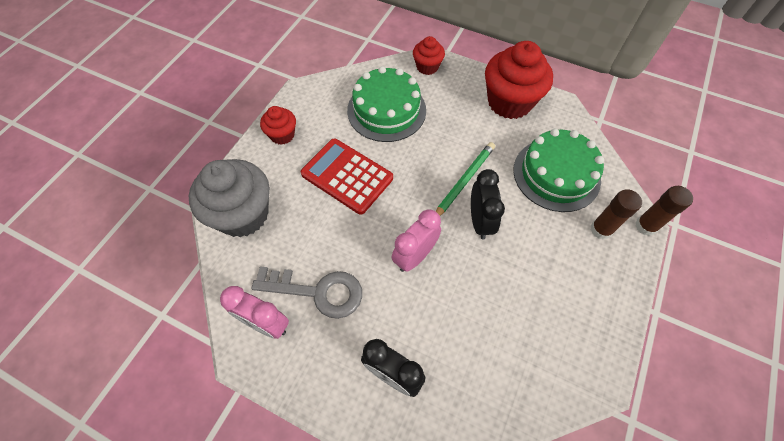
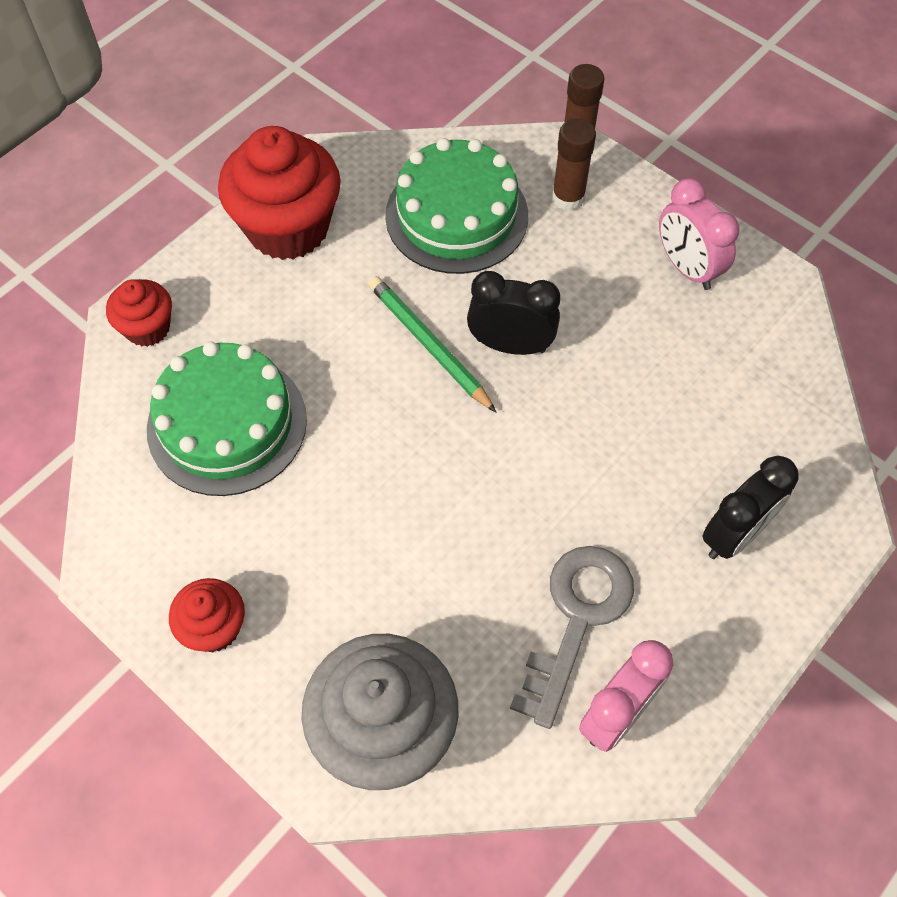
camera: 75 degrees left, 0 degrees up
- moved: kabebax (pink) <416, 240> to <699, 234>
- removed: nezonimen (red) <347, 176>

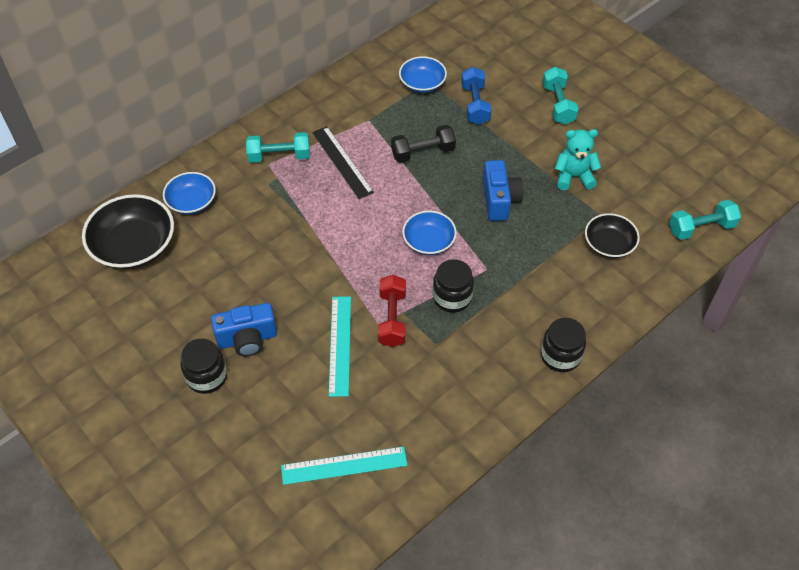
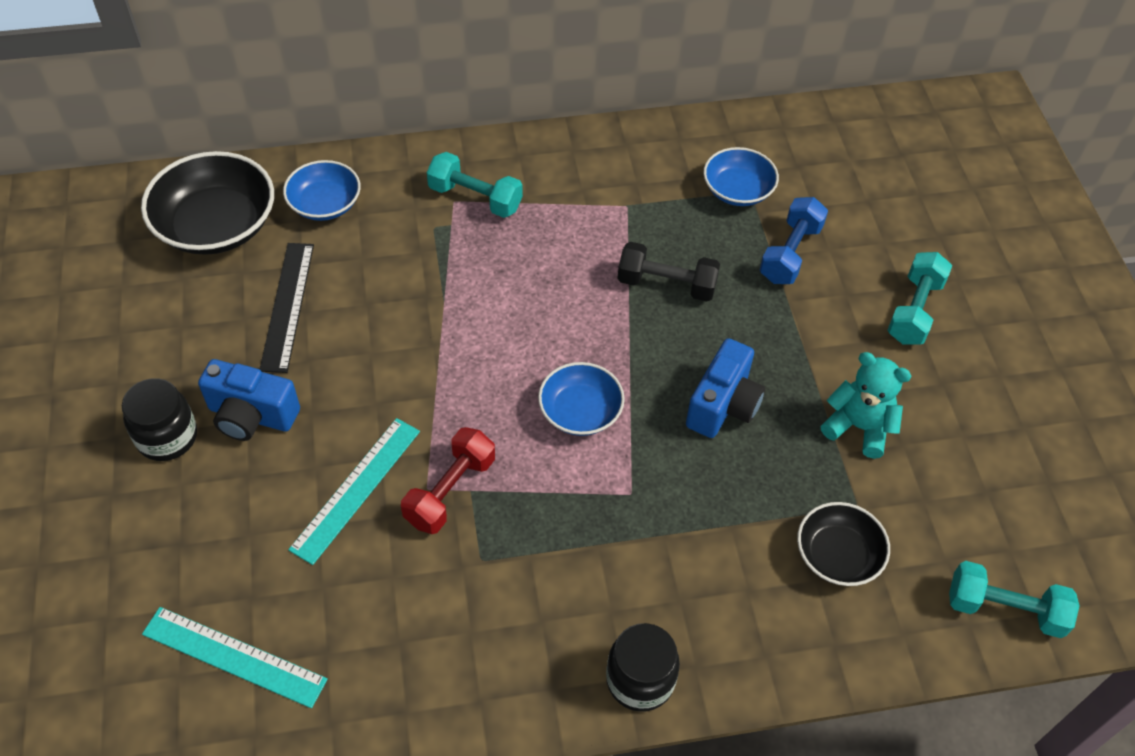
camera: 30 degrees right, 0 degrees up
- moved: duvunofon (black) <343, 162> to <286, 308>
- removed: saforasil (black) <453, 286>

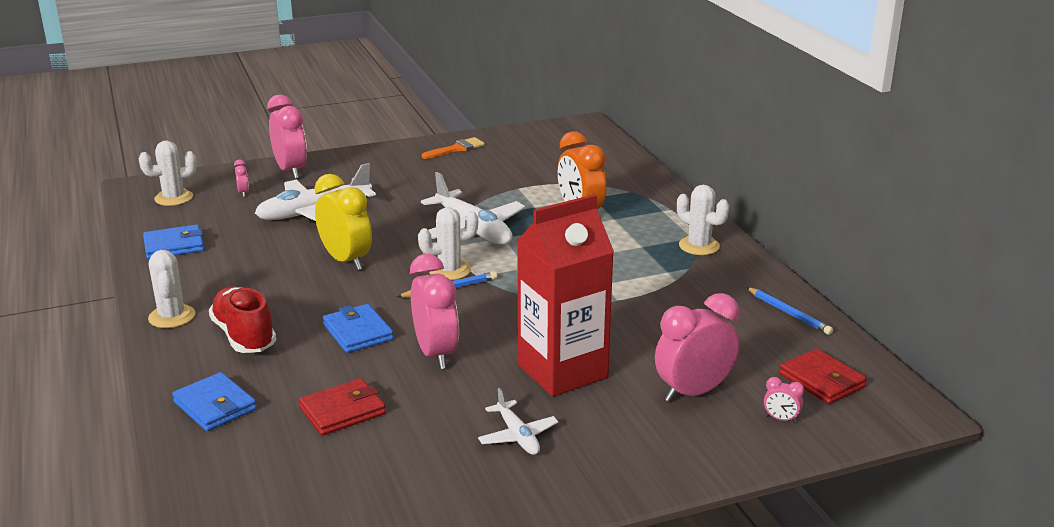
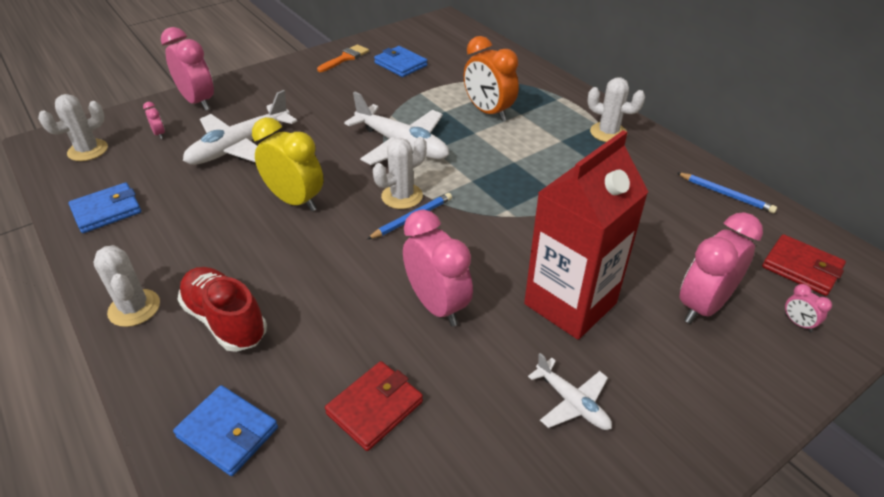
camera: 15 degrees left, 15 degrees up
- moved: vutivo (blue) <358, 328> to <400, 61>
- turned: kabebax (pink) <784, 400> = <808, 308> 45 degrees clockwise

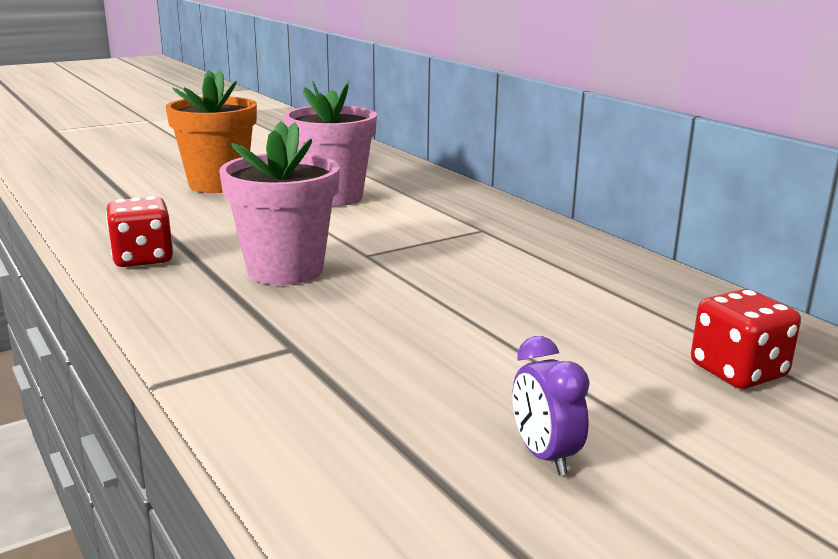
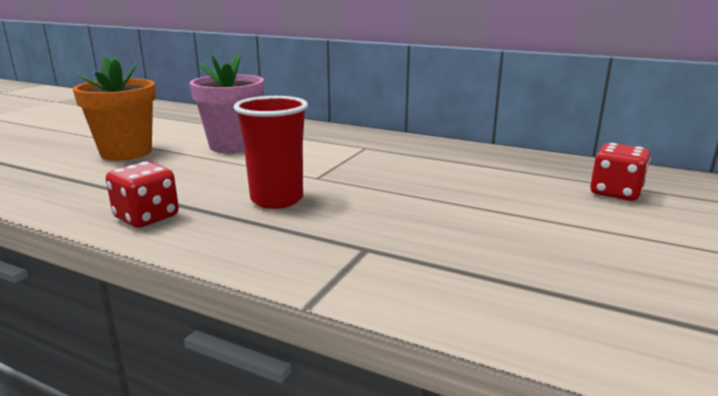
camera: 30 degrees left, 0 degrees up
- replaced: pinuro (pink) <279, 203> to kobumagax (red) <270, 152>
- removed: kabebax (purple) <551, 406>

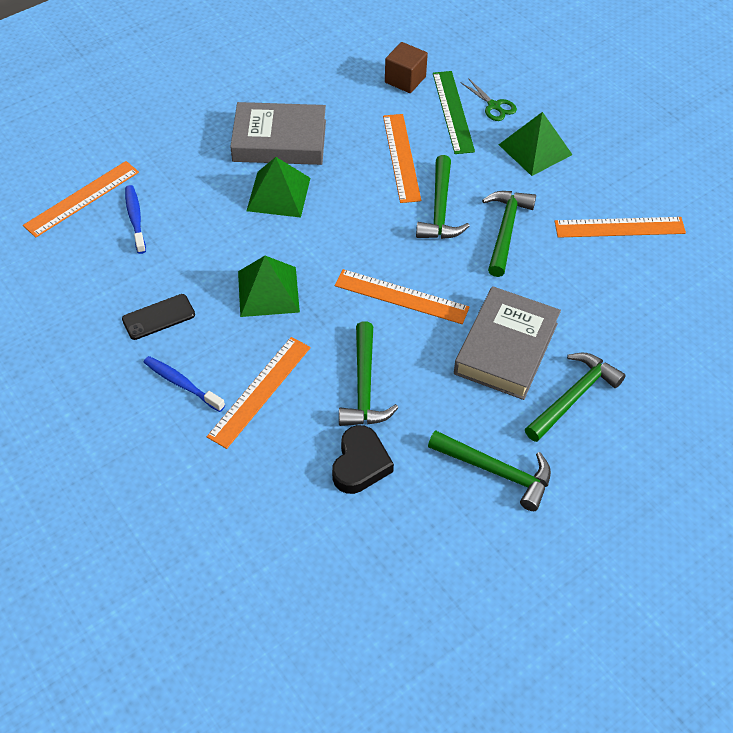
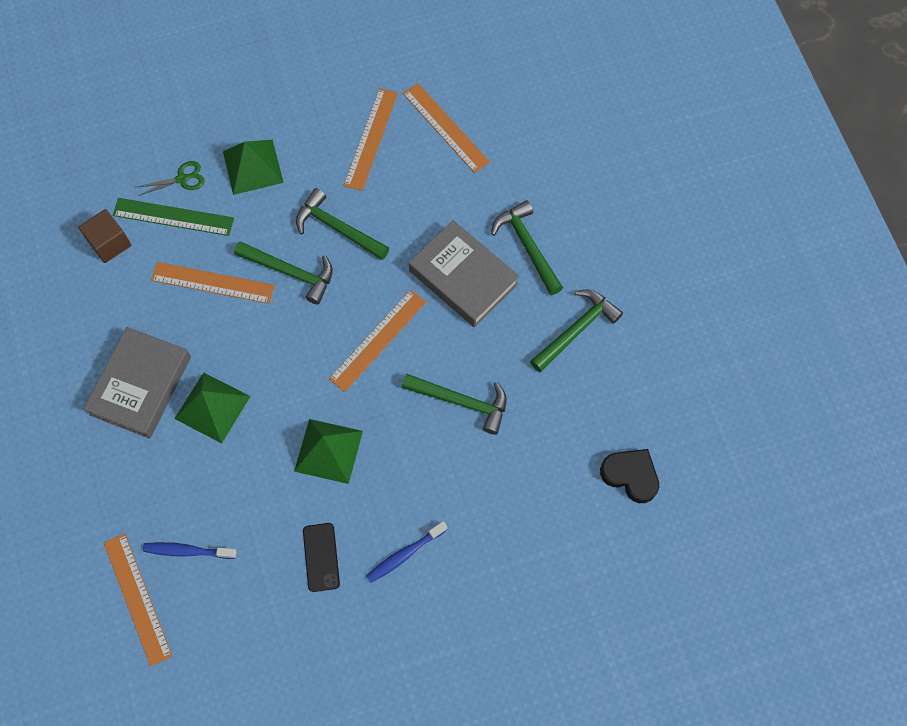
camera: 70 degrees left, 15 degrees up
- moved: duvunofon (orange) <259, 393> to <446, 128>
- moved: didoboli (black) <363, 459> to <629, 476>

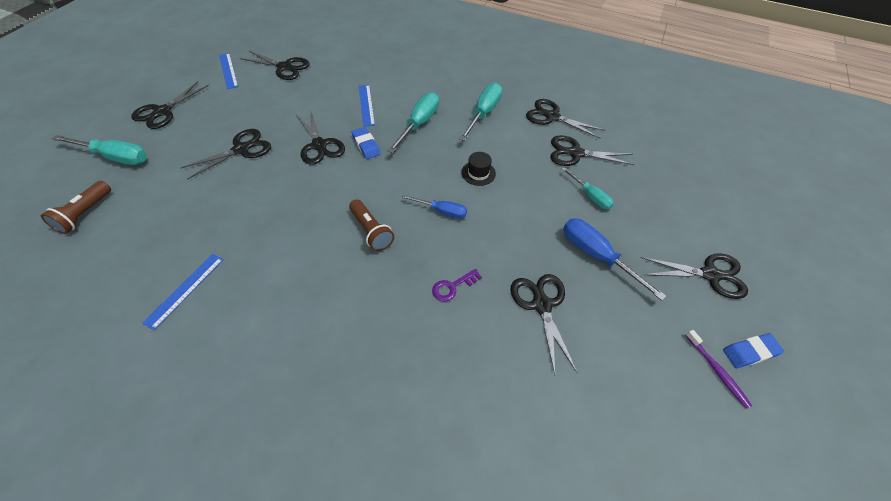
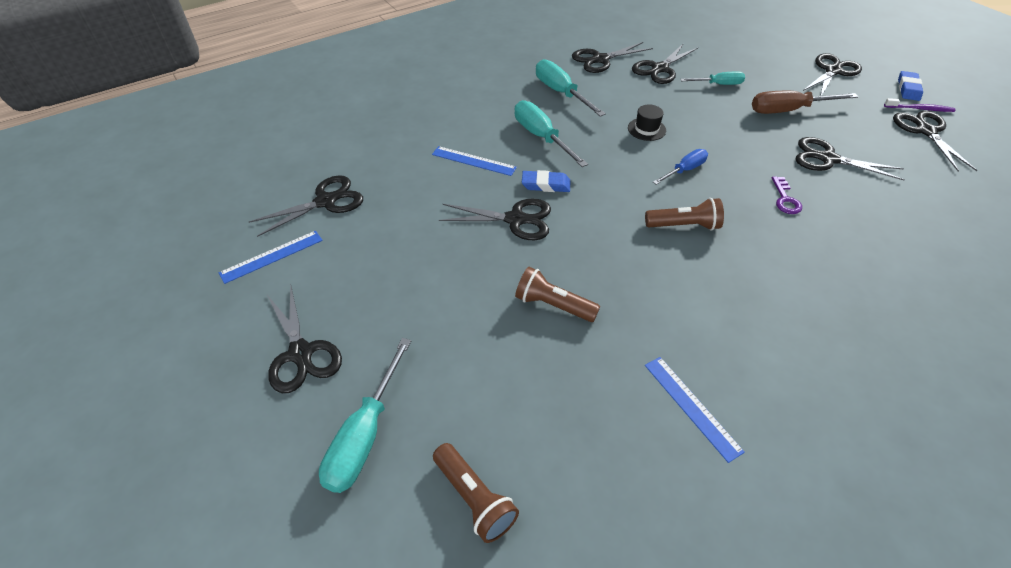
camera: 55 degrees left, 5 degrees down
- turned: duvunofon (blue) <228, 71> = <271, 257> 45 degrees counterclockwise
- turned: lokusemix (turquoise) <99, 150> = <365, 415> 150 degrees clockwise
- added: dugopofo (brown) <557, 294>
- recoloured: lokusemix (blue) <614, 259> to lokusemix (brown) <805, 102>
- moved: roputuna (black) <225, 154> to <935, 141>

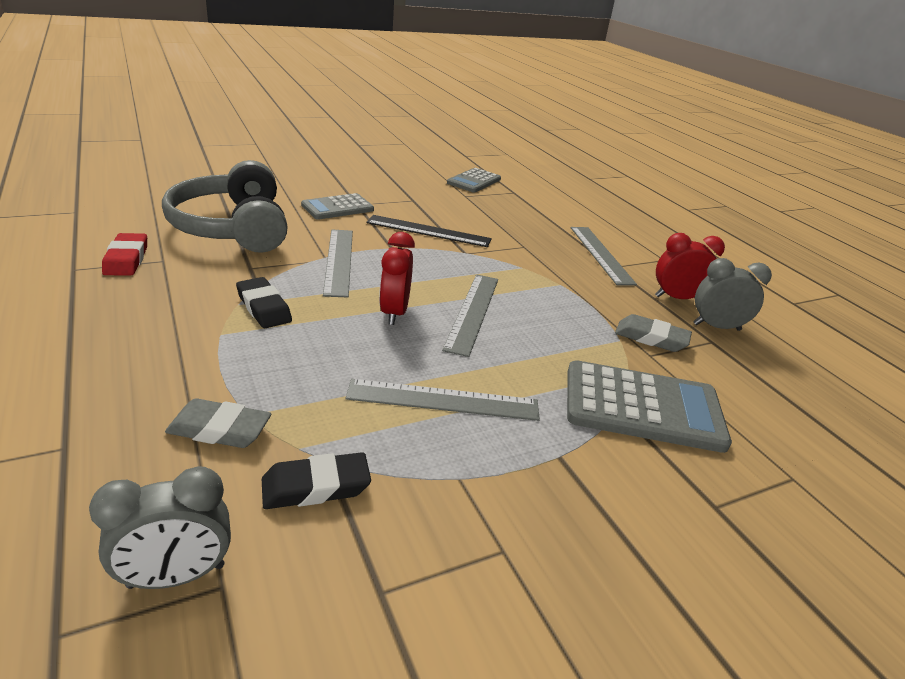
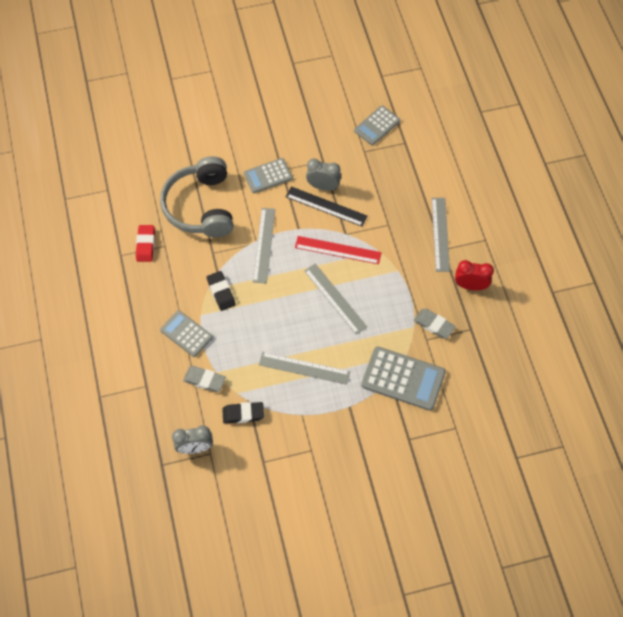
camera: 15 degrees right, 30 degrees up
- added: nezonimen (grey) <186, 333>
- added: duvunofon (red) <338, 250>
- turned: duvunofon (grey) <470, 315> = <335, 299> 60 degrees counterclockwise
- moved: kabebax (grey) <732, 294> to <323, 175>
- removed: kabebax (red) <397, 278>

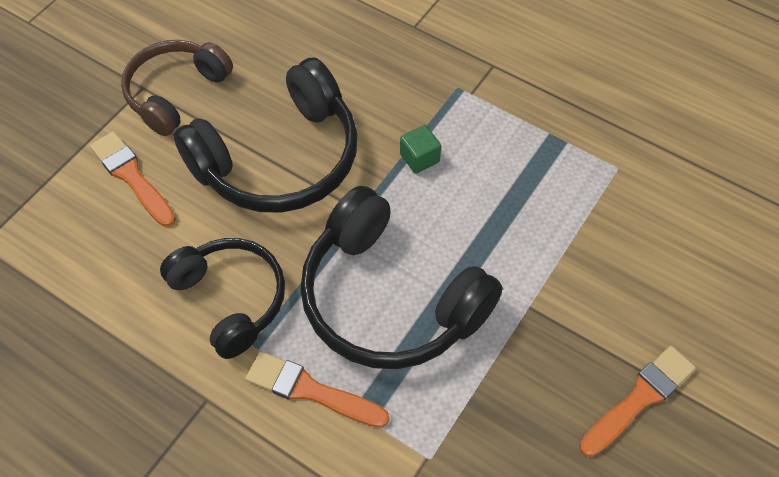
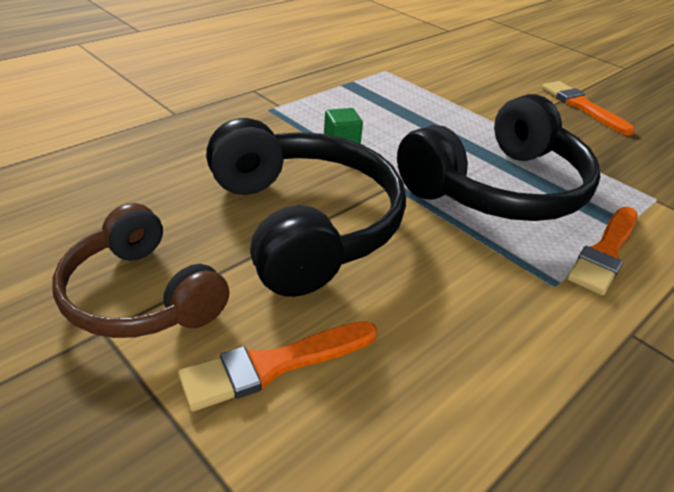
camera: 80 degrees left, 20 degrees down
- removed: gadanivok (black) <222, 298>

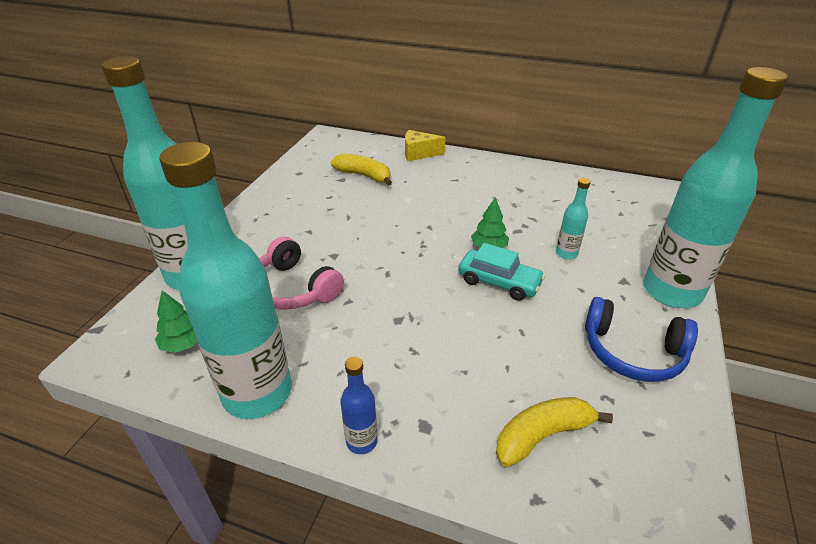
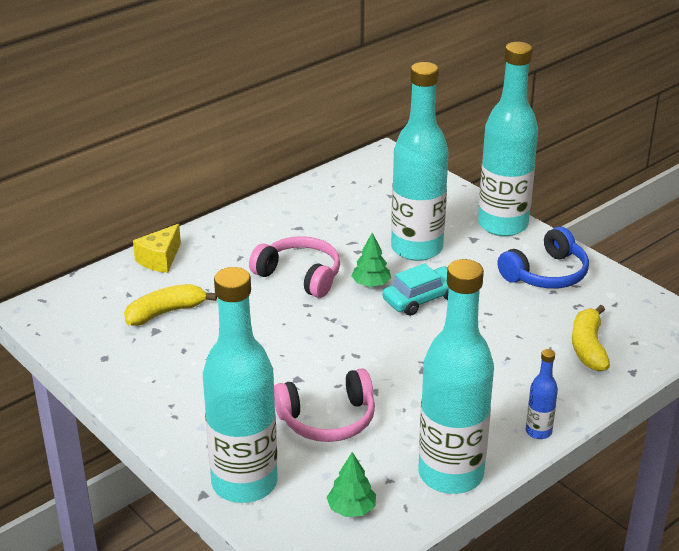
camera: 60 degrees left, 5 degrees down
- added: gadanivok (pink) <294, 267>
- resized: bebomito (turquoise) <573, 218> = <420, 161> x2.38

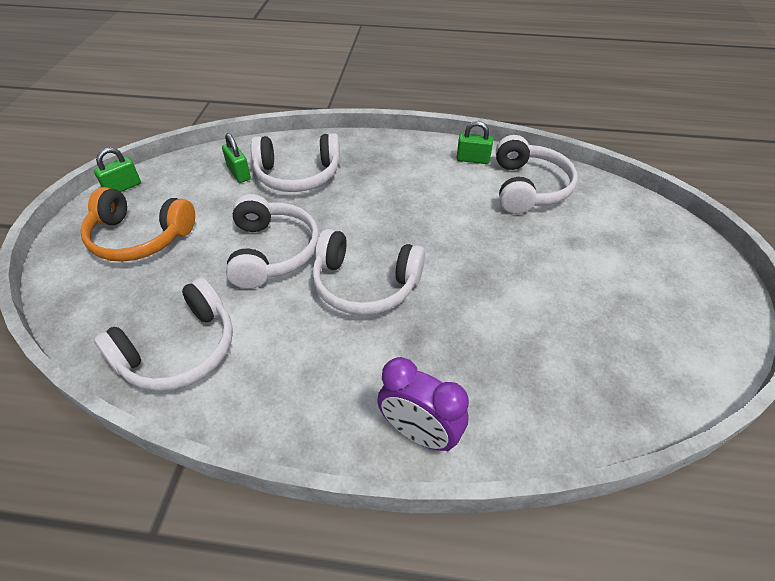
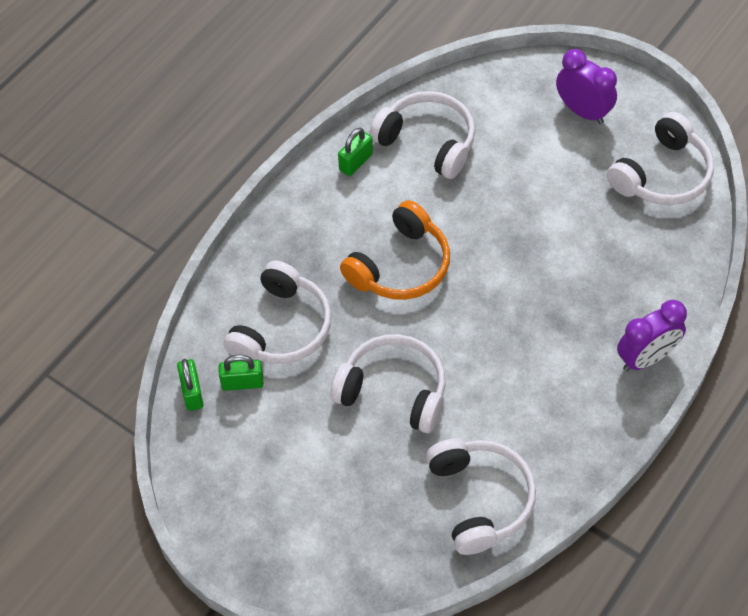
camera: 60 degrees left, 10 degrees up
- moved: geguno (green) <117, 169> to <190, 385>
- moved: gadanivok (orange) <137, 224> to <395, 250>
- added: kabebax (purple) <586, 86>
- moved: gadanivok (white) <368, 272> to <660, 158>

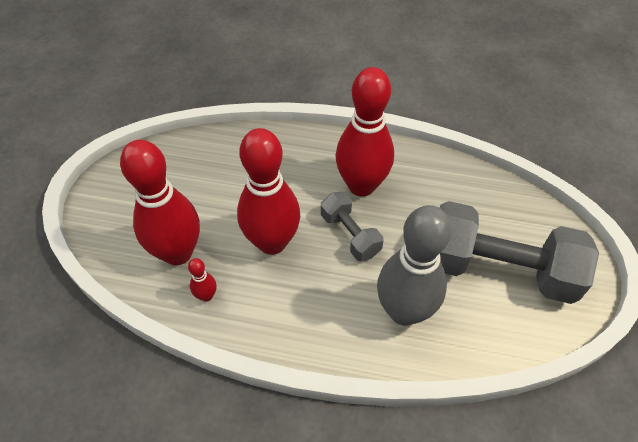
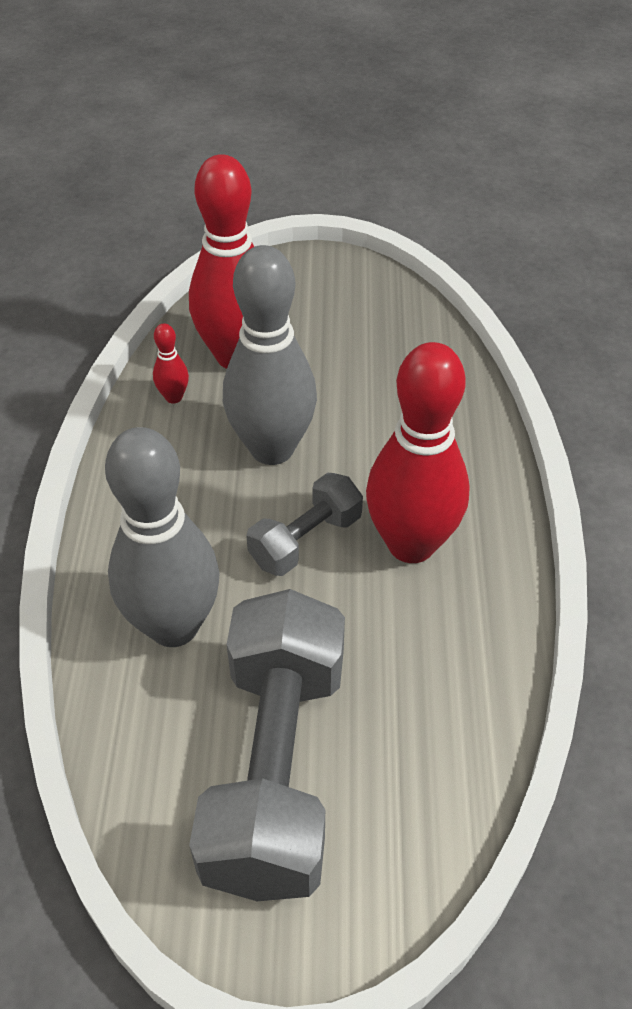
camera: 80 degrees right, 5 degrees down
- recoloured: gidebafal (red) <268, 191> to gidebafal (grey) <270, 355>

